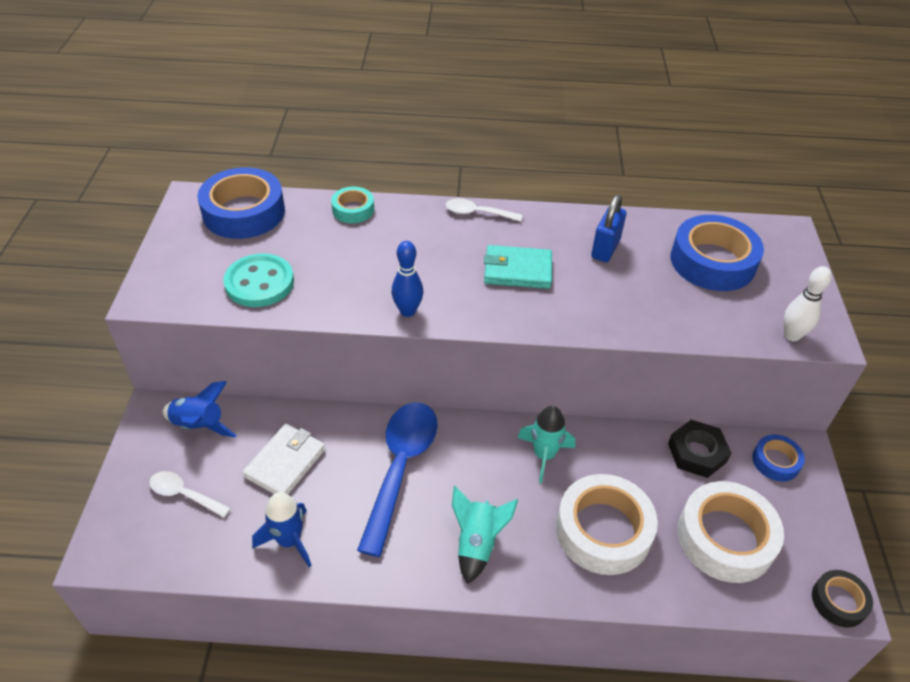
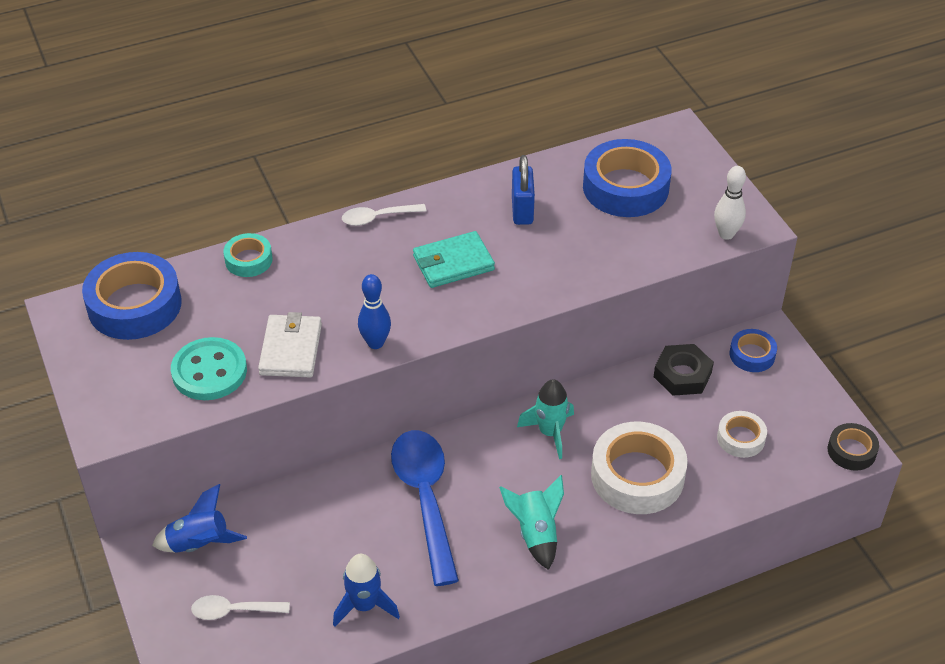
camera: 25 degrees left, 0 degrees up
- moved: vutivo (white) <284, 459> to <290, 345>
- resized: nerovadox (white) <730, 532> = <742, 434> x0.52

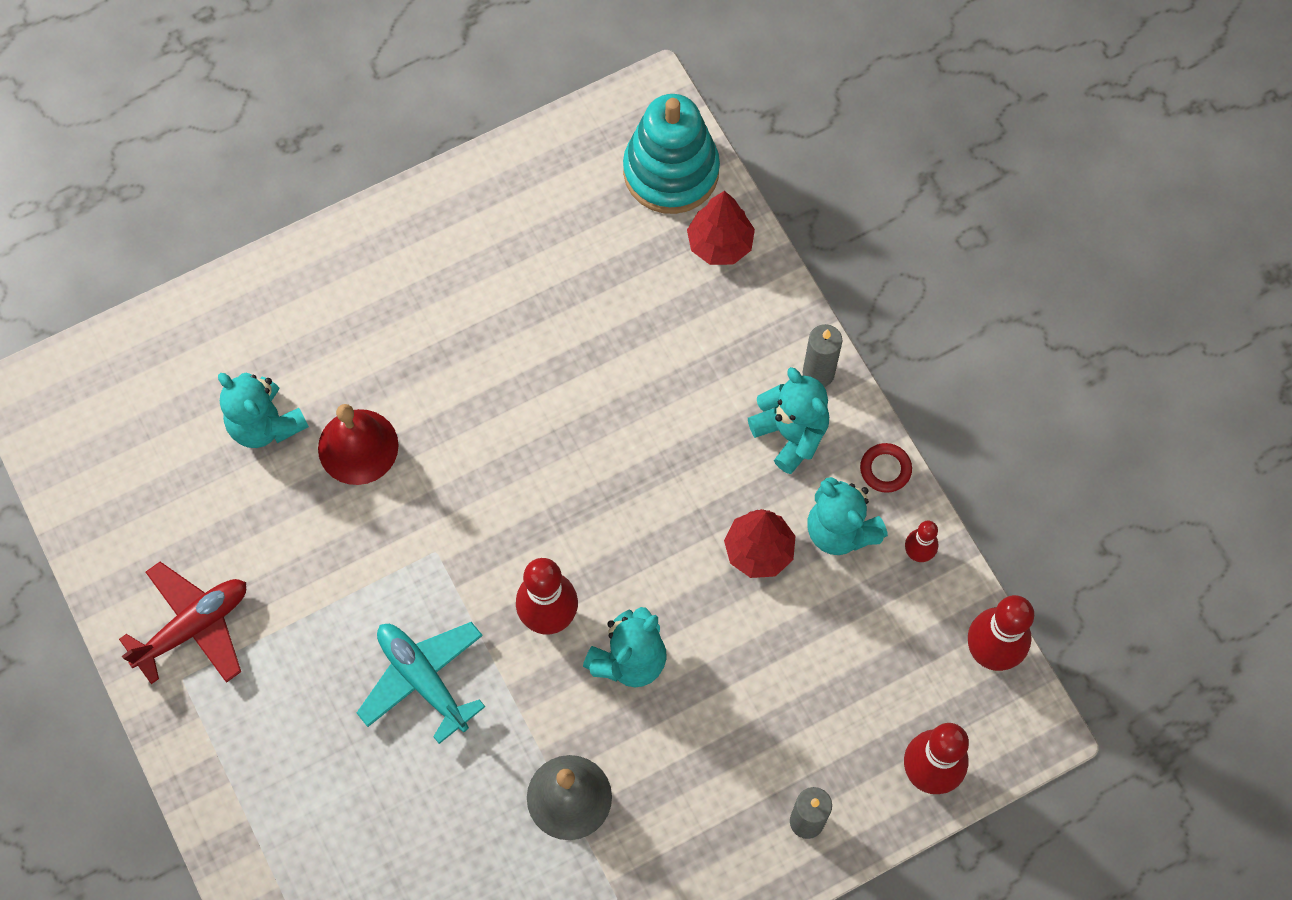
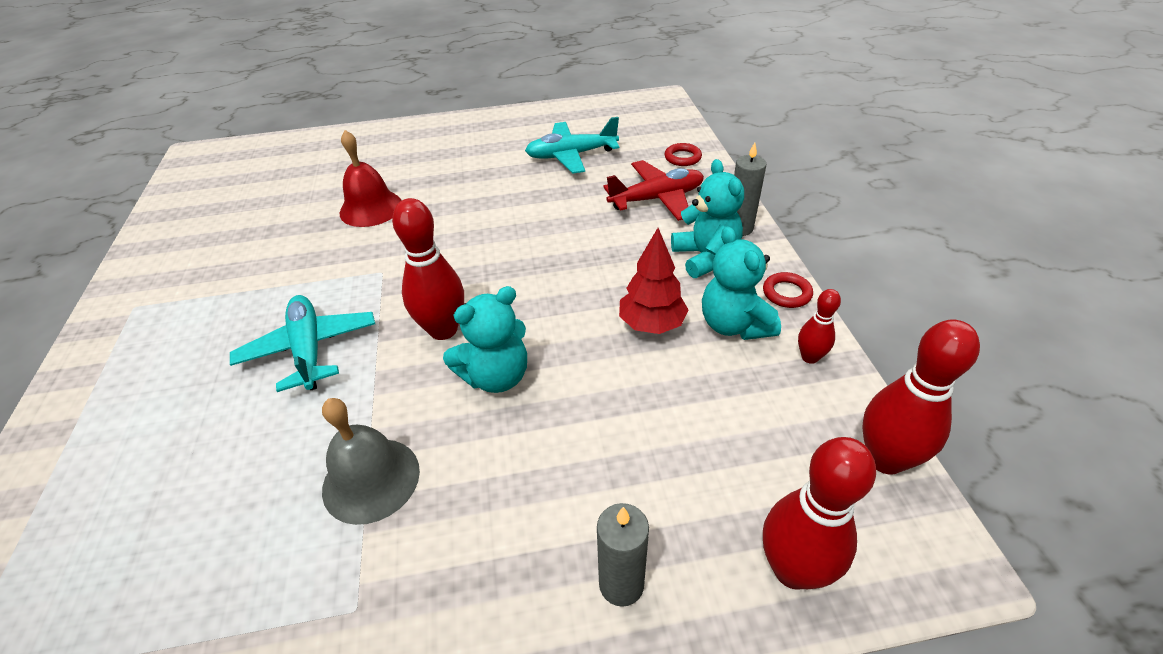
camera: 20 degrees right, 25 degrees down
- added: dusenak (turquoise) <572, 145>
- moved: dusenak (red) <182, 623> to <653, 190>
- replaced: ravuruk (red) <721, 228> to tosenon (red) <683, 154>
- removed: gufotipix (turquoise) <263, 410>
- removed: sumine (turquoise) <671, 154>

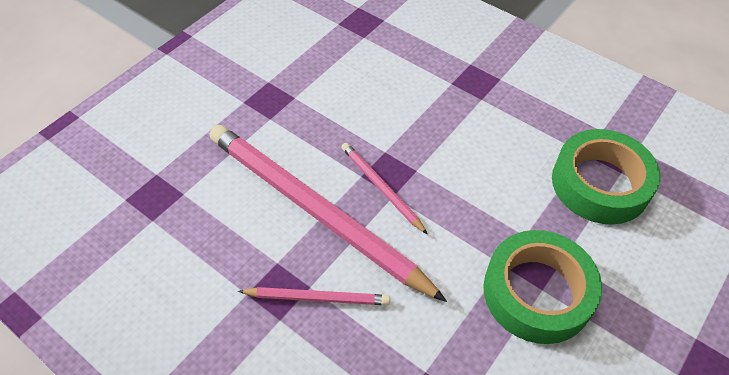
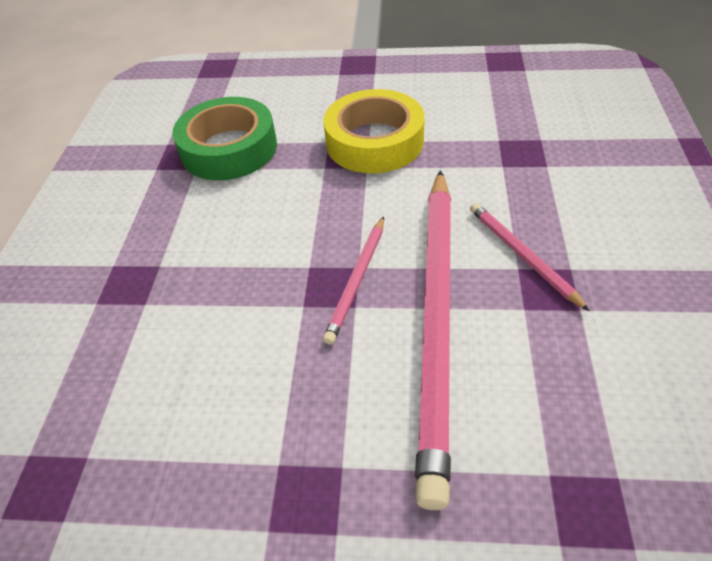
camera: 120 degrees left, 5 degrees down
- recoloured: nerovadox (green) <542, 287> to nerovadox (yellow) <374, 131>

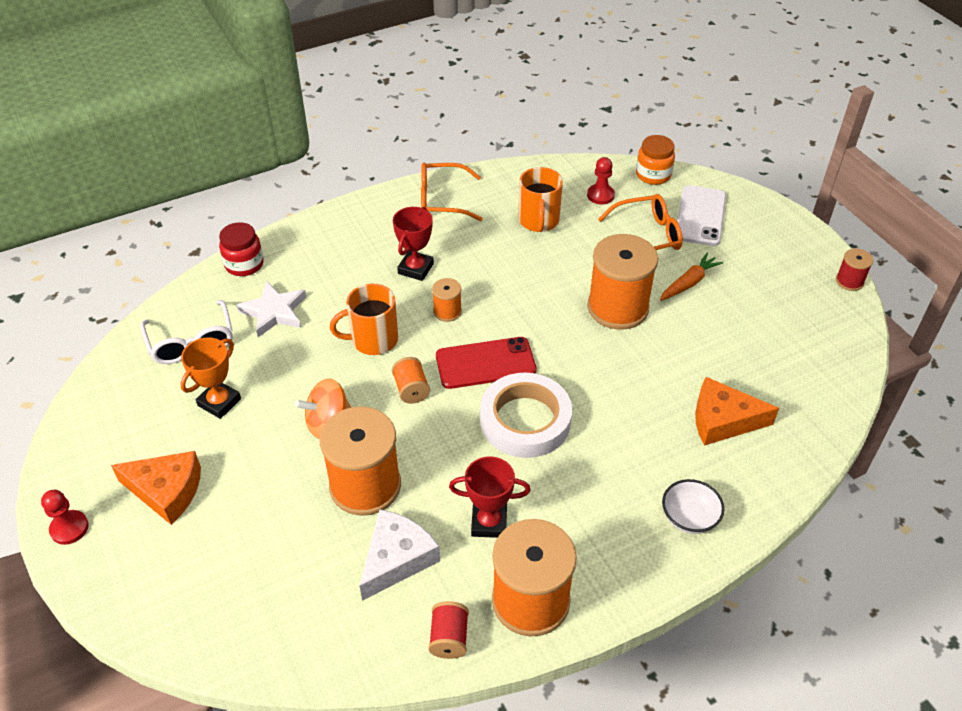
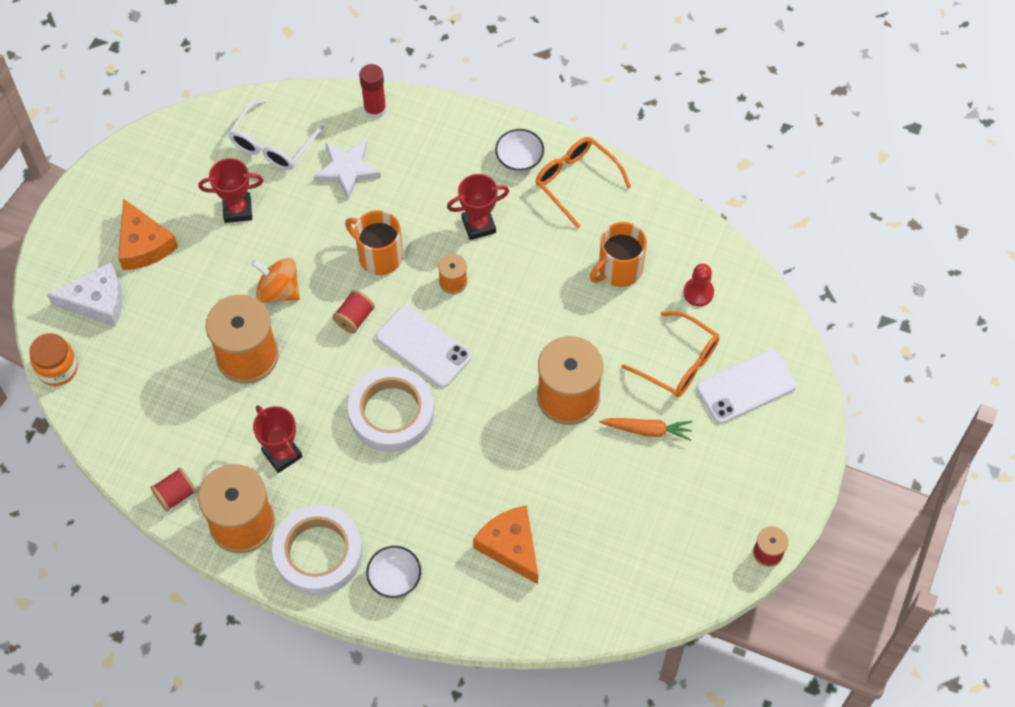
camera: 50 degrees right, 15 degrees up
- moved: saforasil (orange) <655, 160> to <54, 359>
- moved: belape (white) <399, 555> to <84, 294>
- recoloured: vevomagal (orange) <210, 378> to vevomagal (red) <230, 190>
- added: nerovadox (white) <317, 550>
- recoloured: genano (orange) <411, 380> to genano (red) <353, 312>
- replaced: saforasil (red) <241, 249> to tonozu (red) <373, 91>
- recoloured: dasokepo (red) <486, 363> to dasokepo (white) <424, 347>
- added: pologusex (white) <519, 150>
- removed: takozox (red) <65, 517>

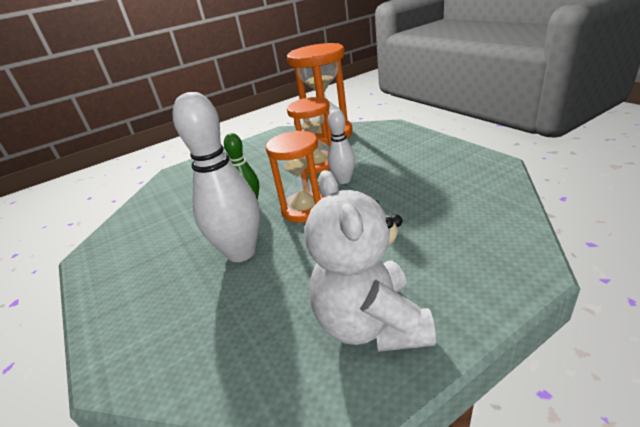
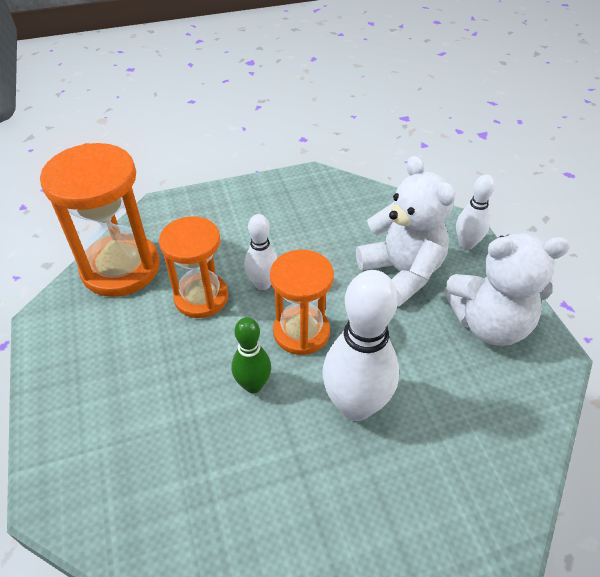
camera: 80 degrees left, 15 degrees up
- added: gufotipix (white) <405, 231>
- added: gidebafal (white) <475, 212>

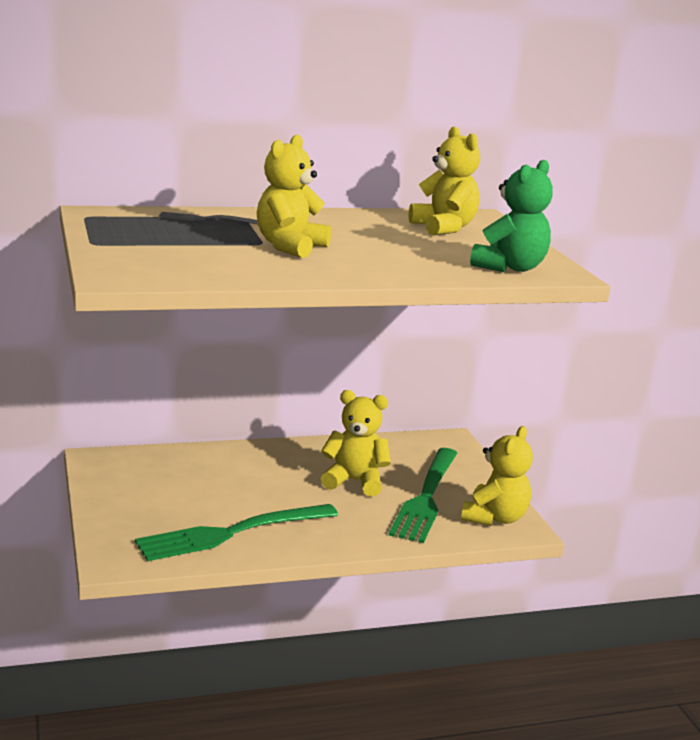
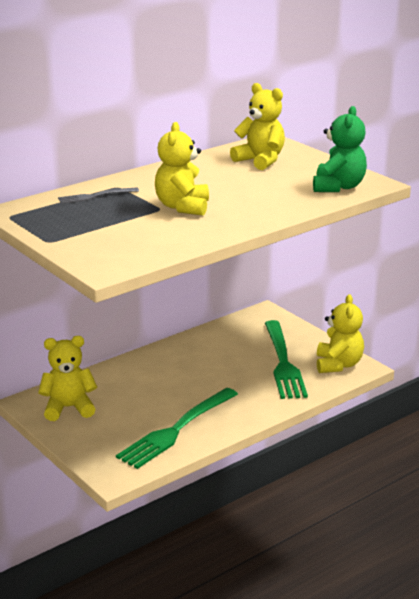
camera: 20 degrees left, 5 degrees up
- moved: gufotipix (yellow) <356, 443> to <67, 378>

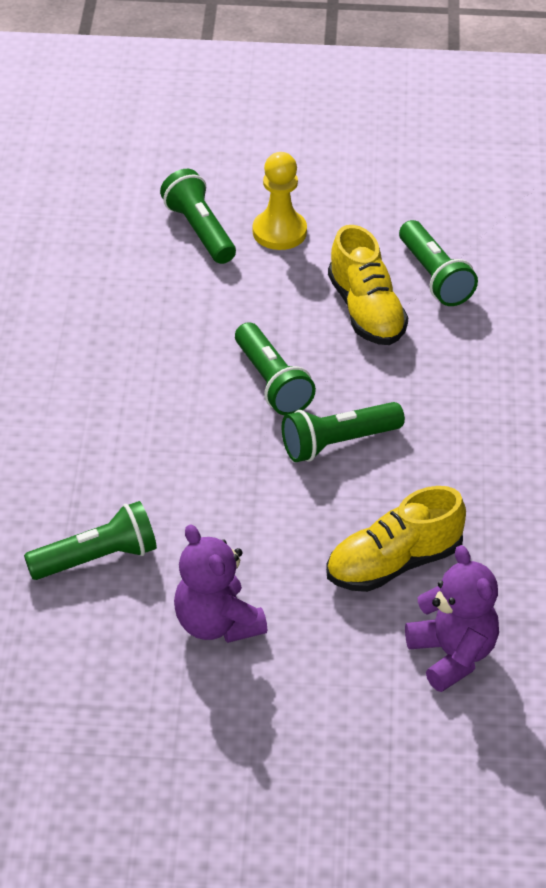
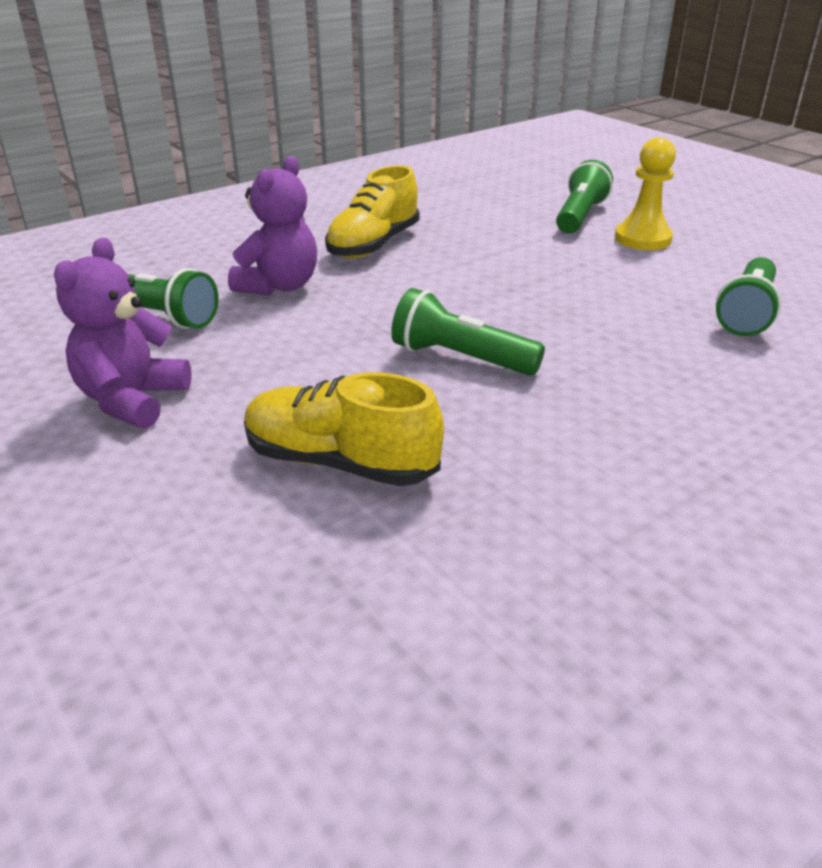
camera: 50 degrees right, 10 degrees down
- moved: gufotipix (purple) <452, 618> to <272, 225>
- moved: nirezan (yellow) <368, 285> to <372, 211>
- removed: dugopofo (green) <275, 368>

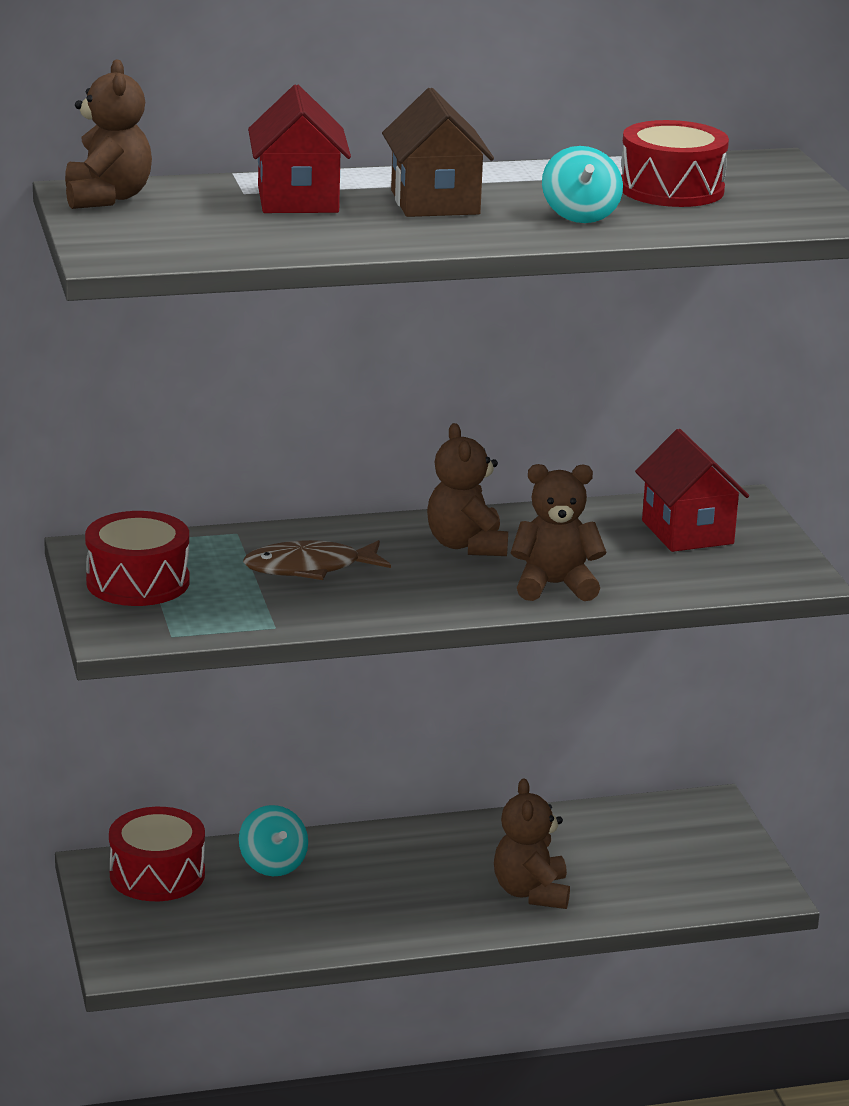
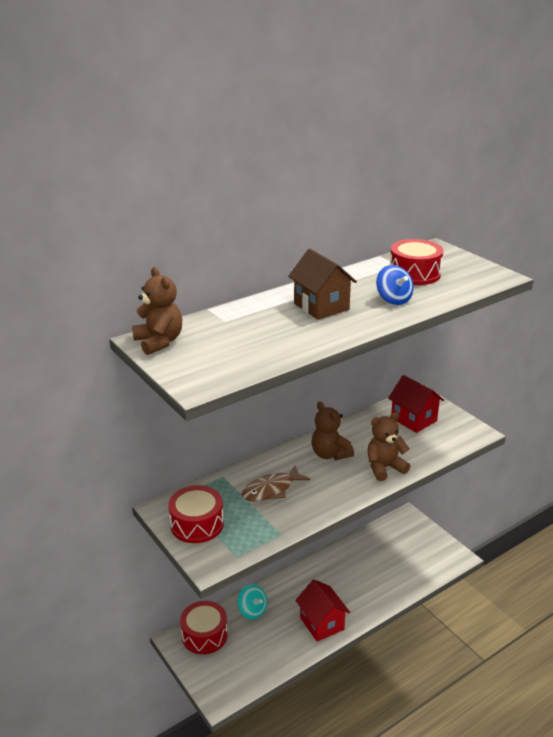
camera: 20 degrees left, 5 degrees up
- moved: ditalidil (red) <299, 149> to <322, 611>
- recoloured: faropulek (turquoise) <582, 184> to faropulek (blue) <395, 285>
- removed: gufotipix (brown) <532, 844>

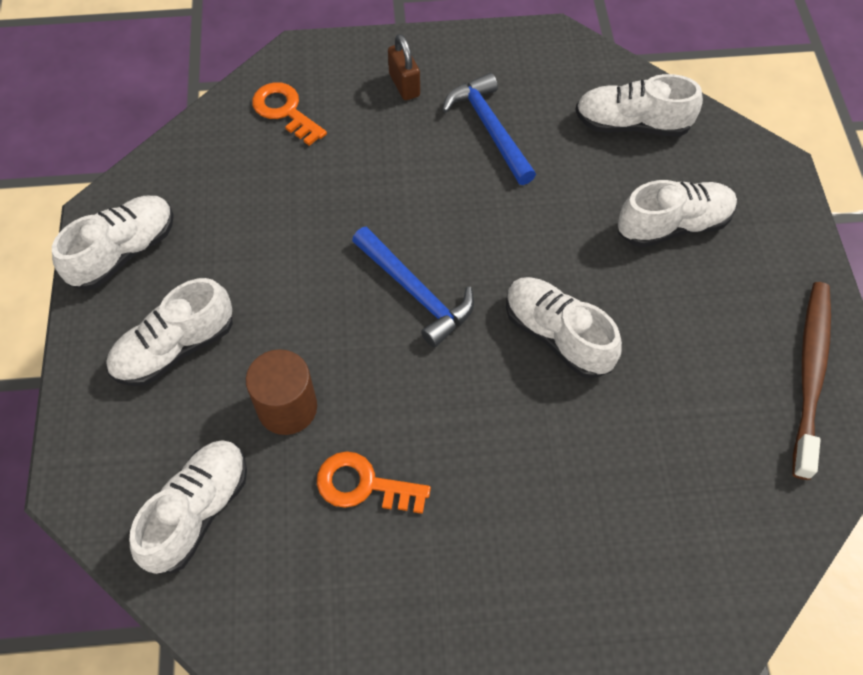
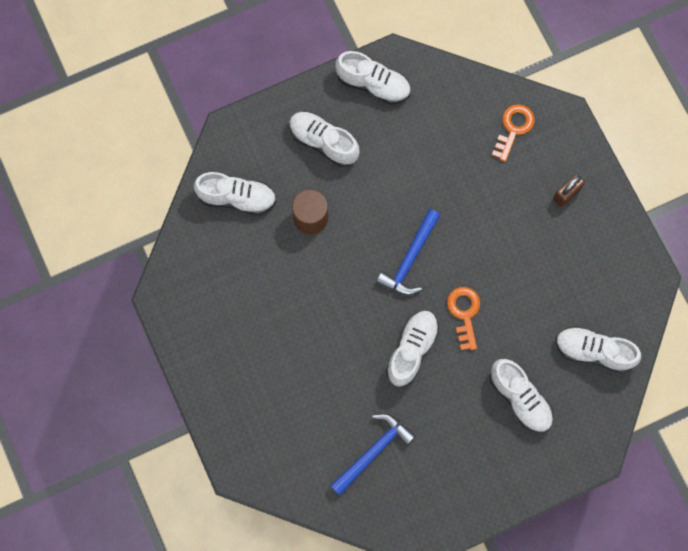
camera: 70 degrees right, 15 degrees up
- moved: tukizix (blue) <489, 129> to <373, 454>
- moved: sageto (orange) <374, 482> to <463, 318>
- turned: nirezan (white) <639, 105> = <598, 349> 60 degrees counterclockwise
- removed: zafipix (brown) <812, 381>

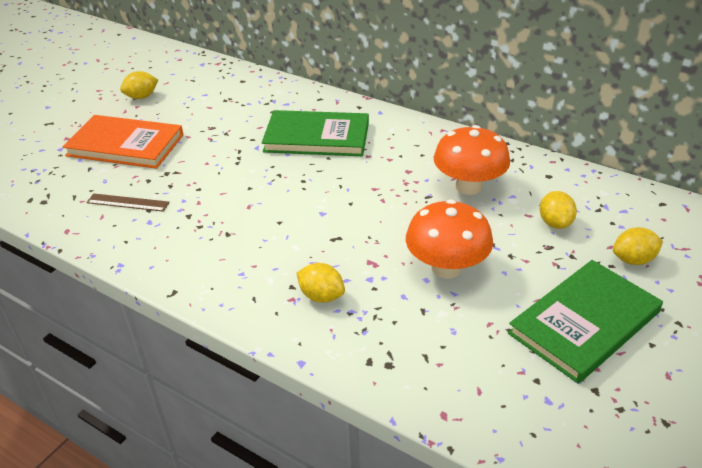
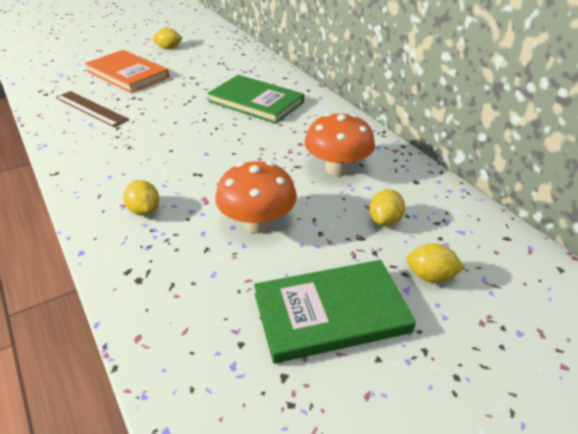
camera: 25 degrees right, 0 degrees up
- resized: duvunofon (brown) <128, 202> = <92, 109> x1.54

